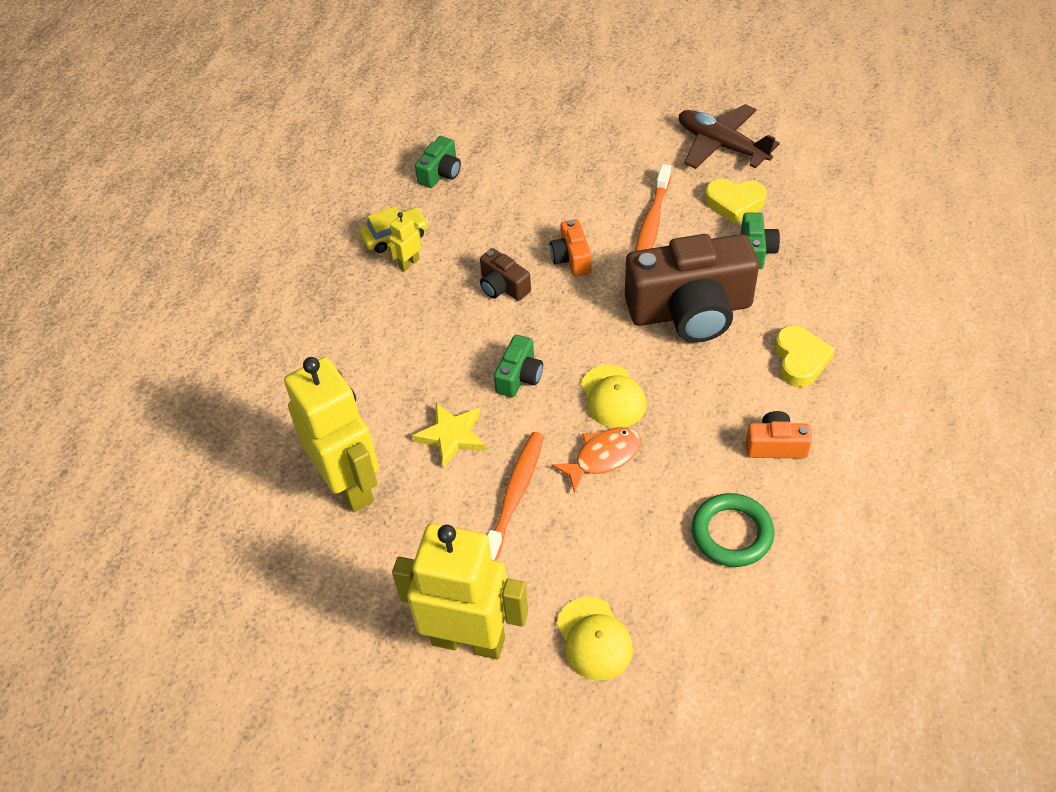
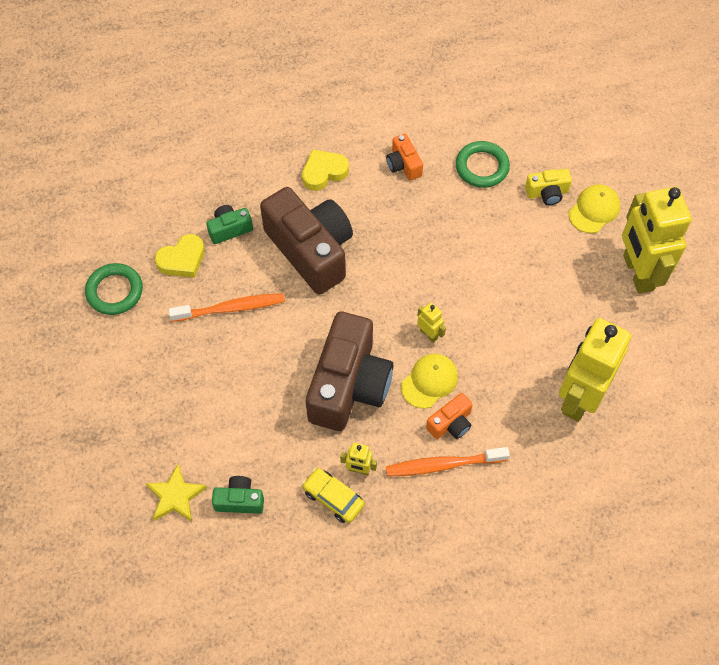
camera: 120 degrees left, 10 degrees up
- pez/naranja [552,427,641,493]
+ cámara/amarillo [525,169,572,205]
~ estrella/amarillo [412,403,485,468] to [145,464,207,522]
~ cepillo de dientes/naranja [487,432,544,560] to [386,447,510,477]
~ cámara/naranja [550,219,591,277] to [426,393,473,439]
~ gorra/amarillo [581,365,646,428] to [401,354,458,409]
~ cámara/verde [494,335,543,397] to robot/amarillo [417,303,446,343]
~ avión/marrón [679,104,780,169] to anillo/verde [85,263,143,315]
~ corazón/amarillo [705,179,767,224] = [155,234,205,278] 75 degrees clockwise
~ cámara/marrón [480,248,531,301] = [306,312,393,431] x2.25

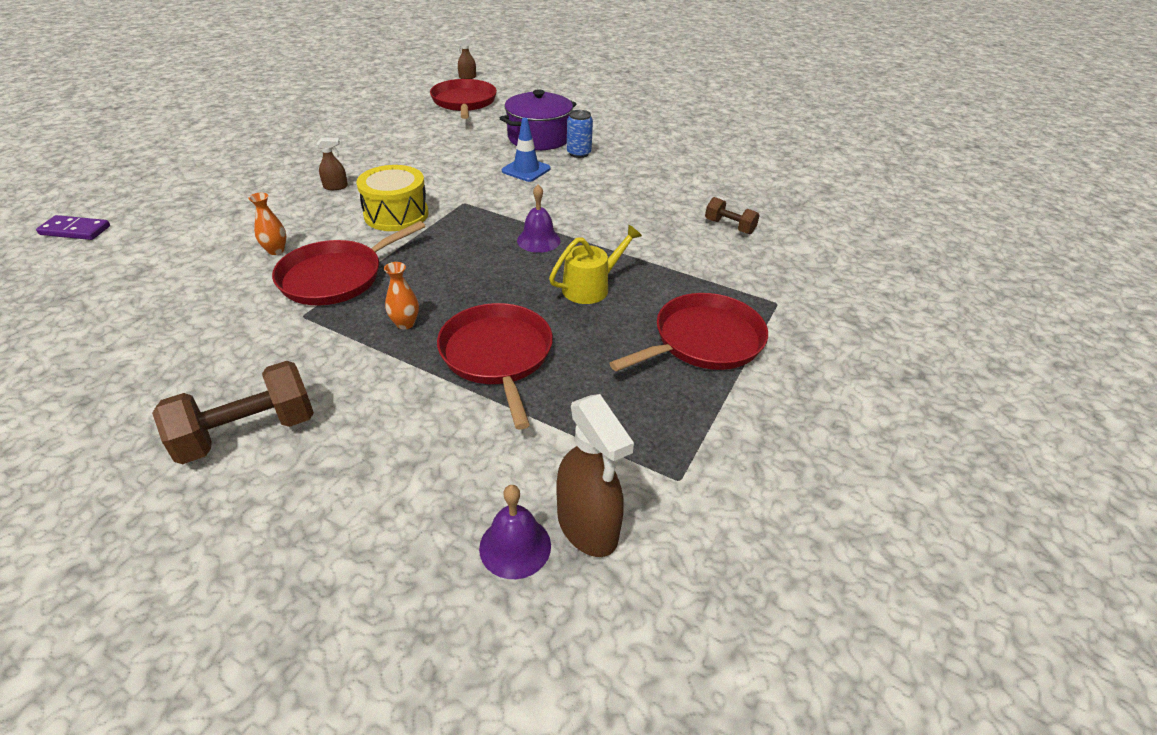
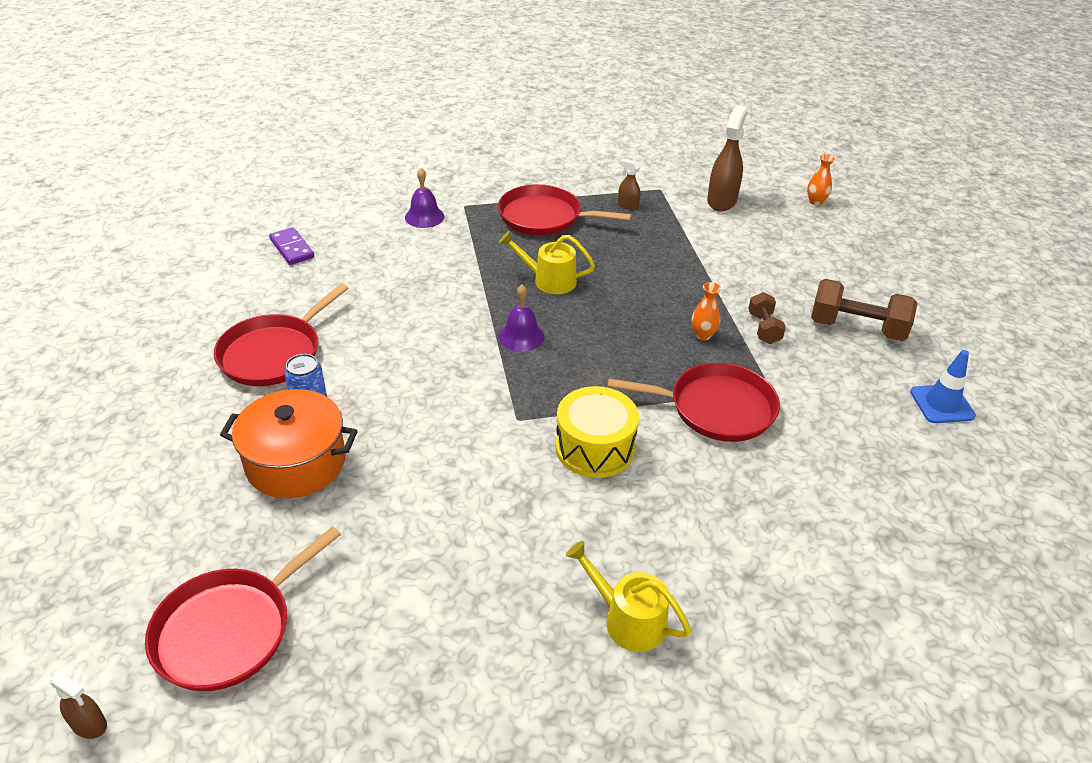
camera: 130 degrees left, 0 degrees up
+ regadera/amarillo [566,541,692,652]
~ ficha de dominó/morado [36,215,110,240] to [269,227,314,265]
~ florero/naranja [249,193,286,255] to [807,154,835,206]
~ pulverizador/marrón [317,137,348,190] to [618,159,641,210]
~ sartén/rojo [437,303,553,430] to [214,283,348,386]
~ campana/morado [479,485,551,579] to [405,168,445,228]
~ cono de tráfico/azul [502,118,551,182] to [910,350,976,423]
~ mancuerna/marrón [705,197,760,234] to [748,292,786,344]
~ olla/morado [500,89,576,150] to olla/naranja [220,389,358,498]

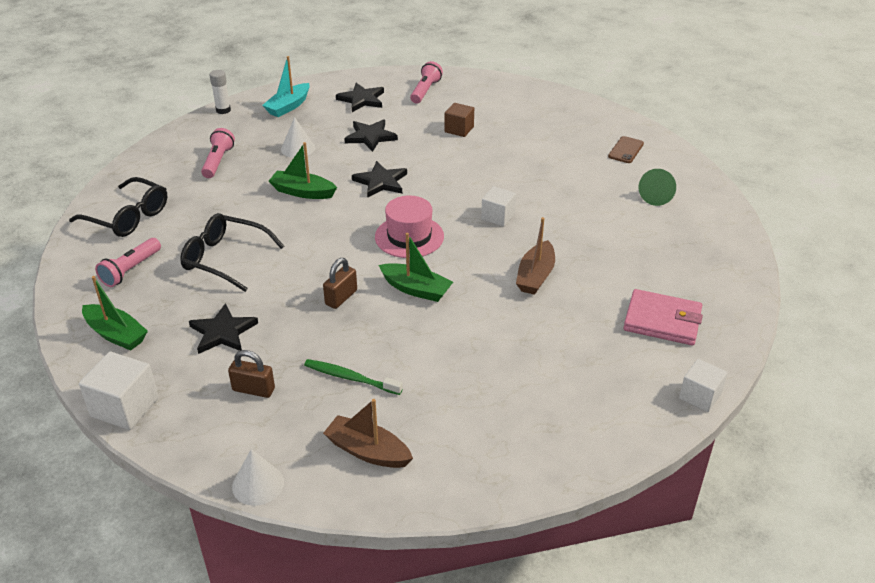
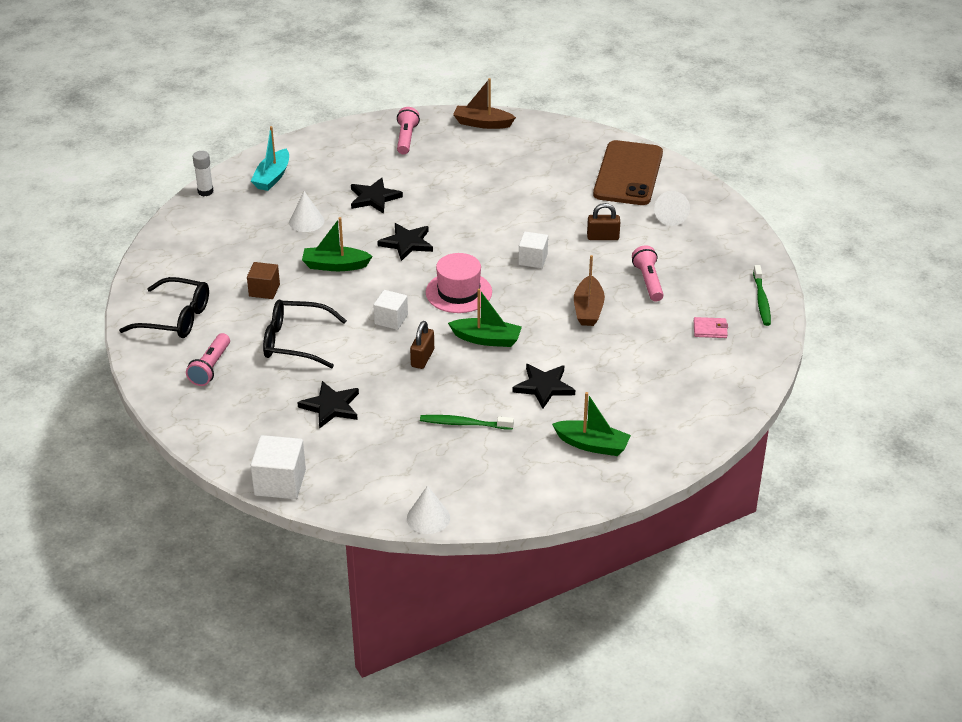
camera: 15 degrees left, 0 degrees up
+ cepillo de dientes/verde [753,265,771,326]
~ barco/verde [82,276,148,351] to [552,392,631,456]
~ lámpara de mano/rosa [201,128,235,178] to [632,246,664,302]
~ candado/marrón [228,350,275,398] to [587,203,620,240]
~ barco/marrón [323,399,413,468] to [453,78,516,129]
~ estrella/negro [336,83,384,112] to [512,364,575,409]
~ cubo/marrón [444,103,474,137] to [247,262,280,299]
~ cubo/blanco [679,359,727,412] to [373,290,408,330]
~ cono/verde [639,169,676,206] to cono/blanco [654,191,690,226]
~ móvil/marrón [608,136,644,163] = [593,140,663,205] x2.36
~ cartera/rosa [624,289,703,345] = [694,317,728,338] x0.53

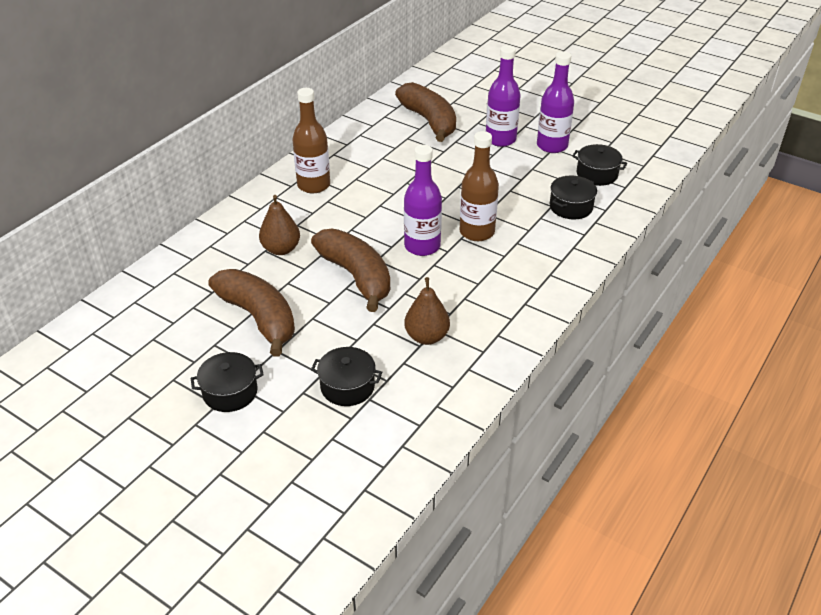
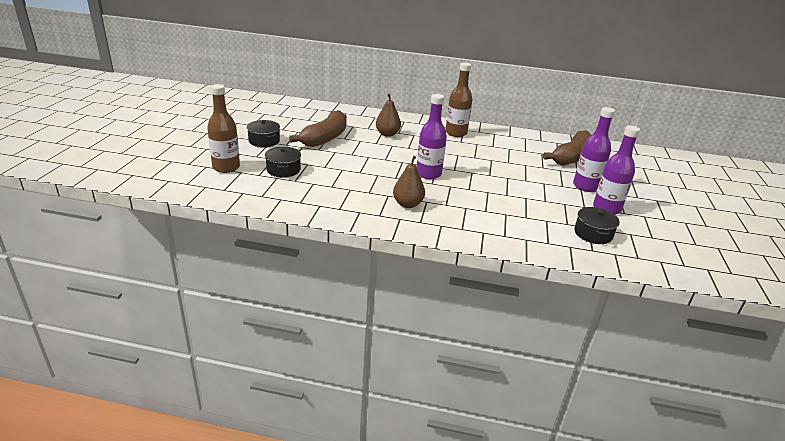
camera: 65 degrees right, 10 degrees down
- plátano/marrón [311,229,390,312]
- olla/negro [550,176,597,219]
~ pera/marrón [404,277,450,345] to [393,155,425,208]
~ botella/marrón [460,131,499,241] to [207,84,240,173]

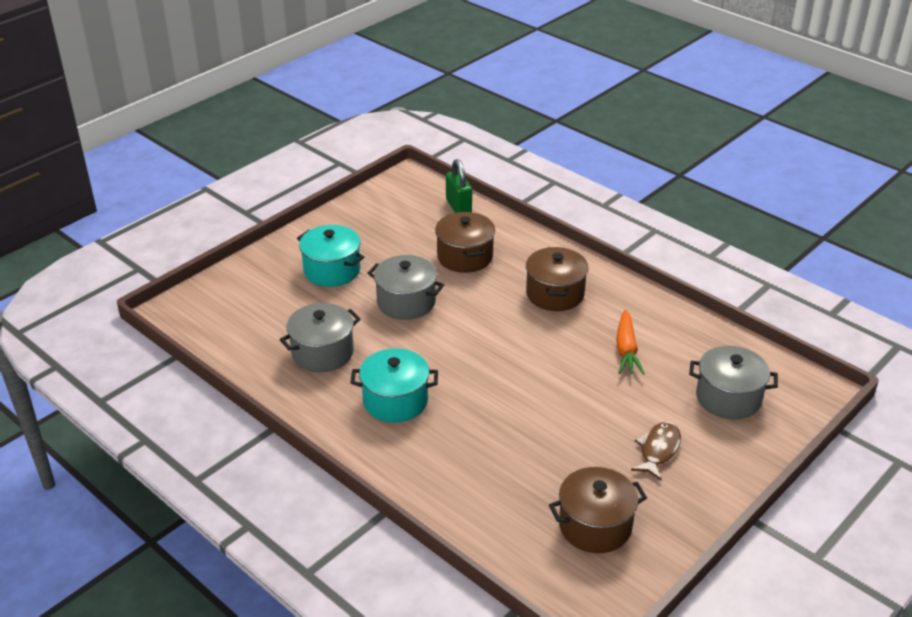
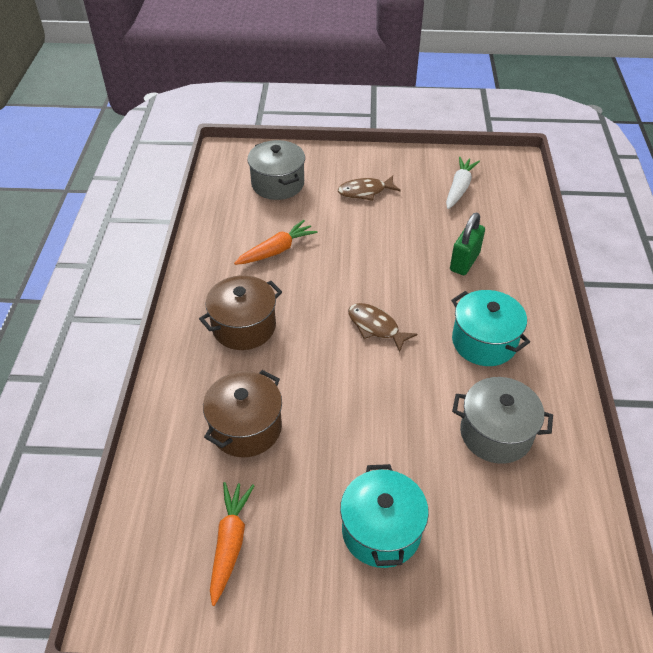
camera: 130 degrees left, 10 degrees up
- olla/gris [367,255,444,320]
+ zanahoria/naranja [210,482,254,606]
+ pez/marrón [348,303,417,352]
~ candado/verde [446,159,472,213] to [450,213,485,275]
~ olla/marrón [549,467,647,553] to zanahoria/blanco [446,156,480,209]

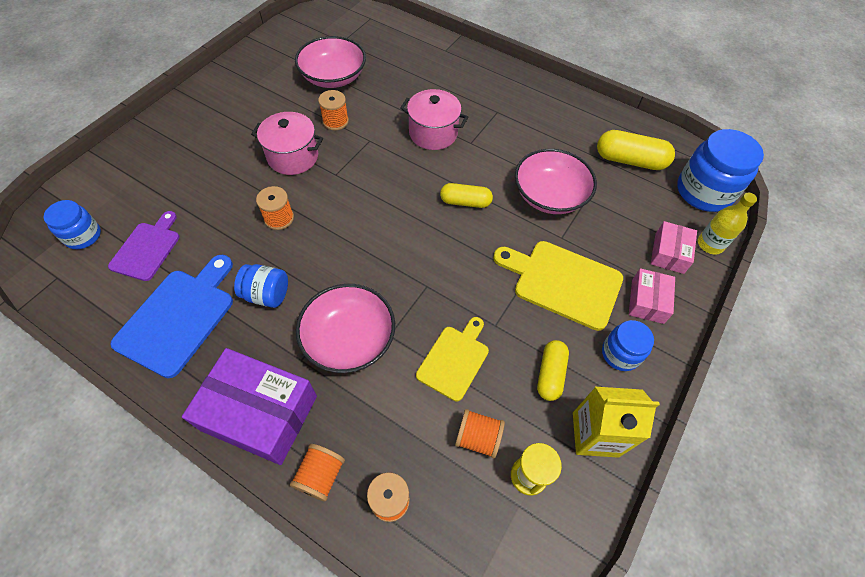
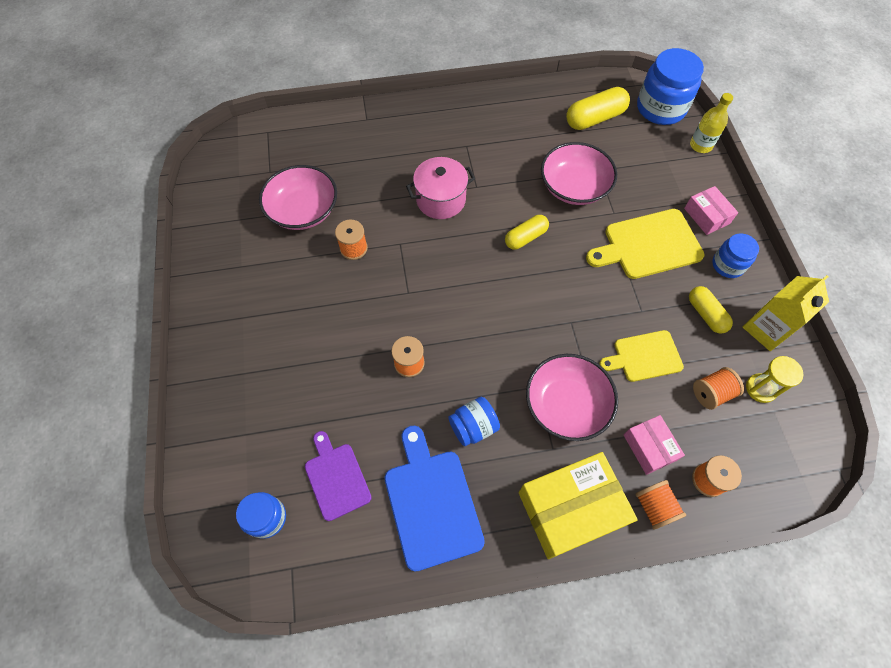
camera: 40 degrees left, 5 degrees up
- olla/rosa [251,112,323,175]
~ caja/rosa [651,221,697,274] to [624,415,685,475]
~ caja/morado [182,348,317,465] to caja/amarillo [519,452,638,559]
~ tabla de cortar/amarillo [416,317,489,402] = [599,330,684,382] 90 degrees counterclockwise

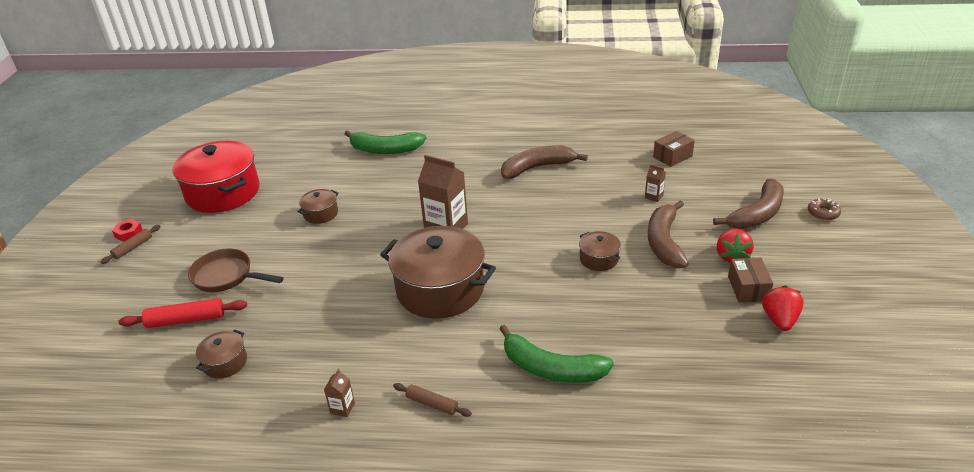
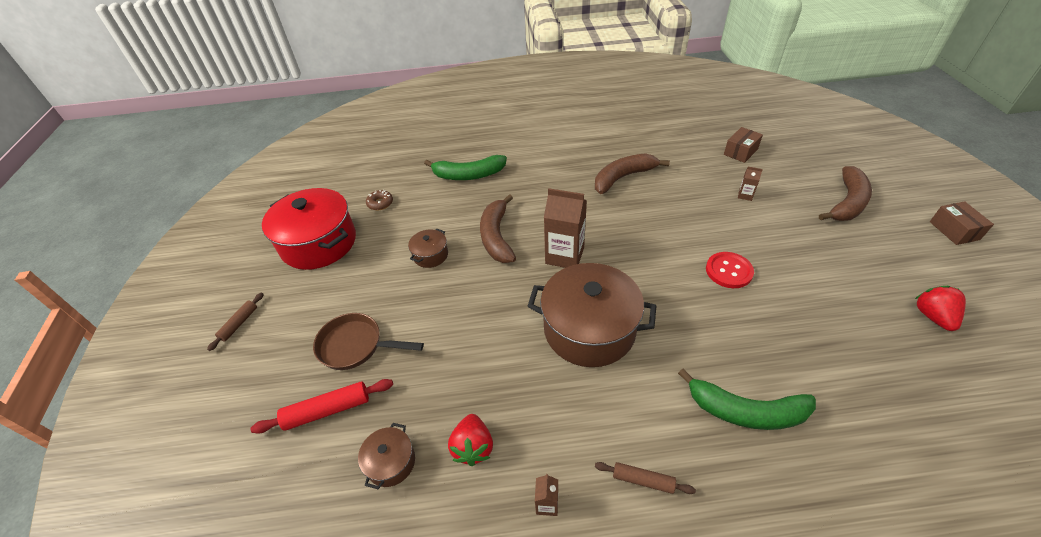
camera: 10 degrees left, 10 degrees up
- tuerca/rojo [112,219,143,242]
~ plátano/marrón [648,201,689,268] to [480,194,516,263]
~ fresa/rojo [717,229,754,263] to [448,414,493,466]
~ caja/marrón [728,257,773,303] to [930,201,994,245]
~ rosquilla/marrón [808,198,841,221] to [366,190,393,210]
~ olla/marrón [579,231,621,271] to botón/rojo [706,252,754,288]

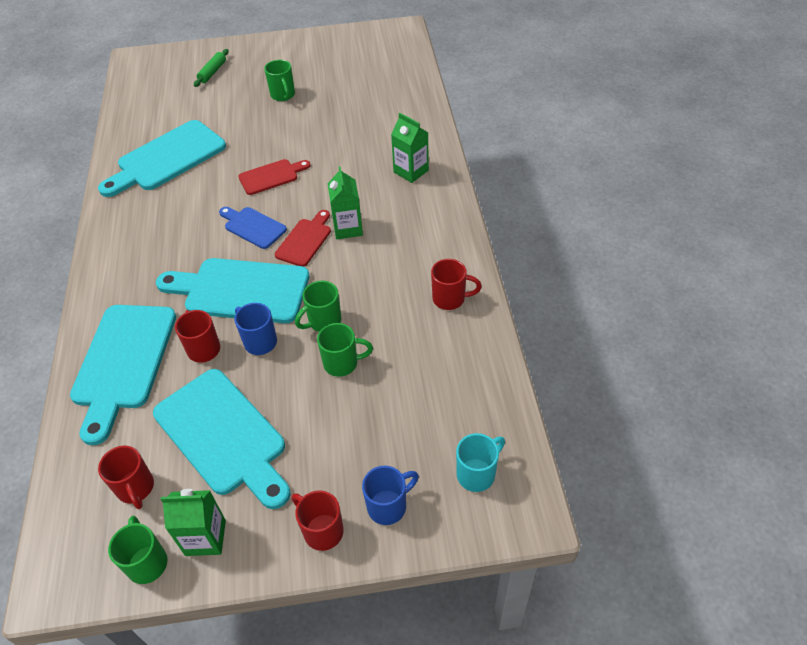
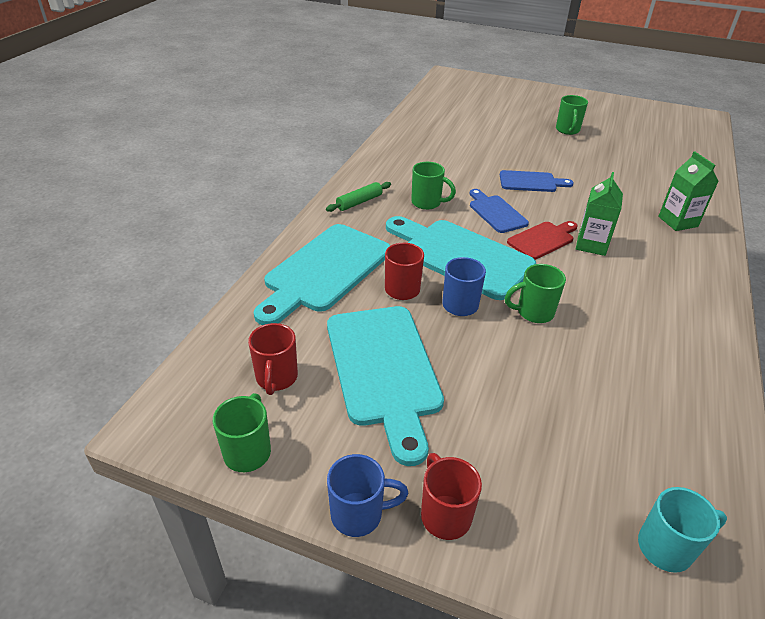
camera: 25 degrees right, 10 degrees down
- tabla de cortar/turquesa [98,120,226,197]
- cartón de leche/verde [161,489,226,556]
- taza/rojo [431,259,482,310]
~ rodillo/verde [194,49,229,87] to [326,182,391,212]
~ taza/verde [317,323,373,377] to [411,162,456,210]
~ taza/azul [362,466,419,525] to [327,454,409,537]
~ tabla de cortar/rojo [239,159,311,195] to tabla de cortar/azul [500,170,574,192]

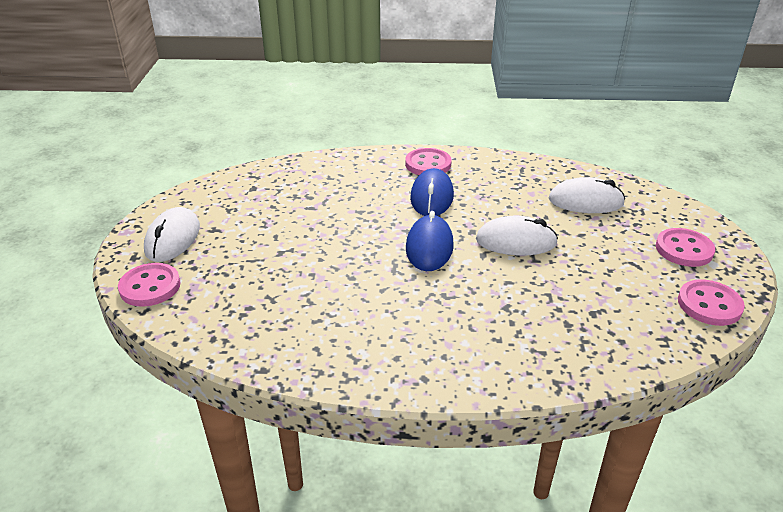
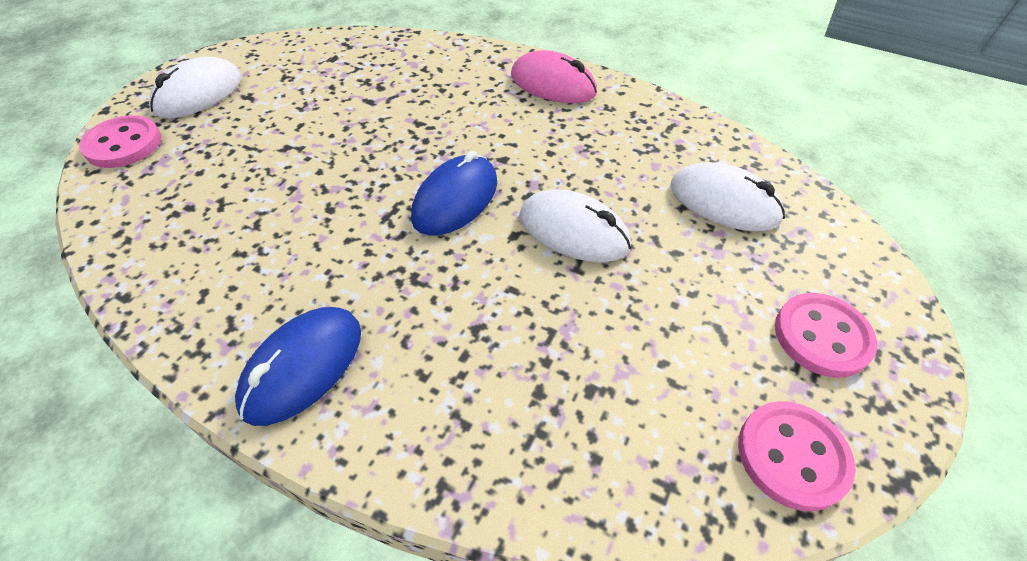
camera: 25 degrees right, 15 degrees up
~ ratón/azul [410,168,454,216] to [235,307,361,426]
~ botón/rosa [405,148,452,175] to ratón/rosa [511,50,597,103]

